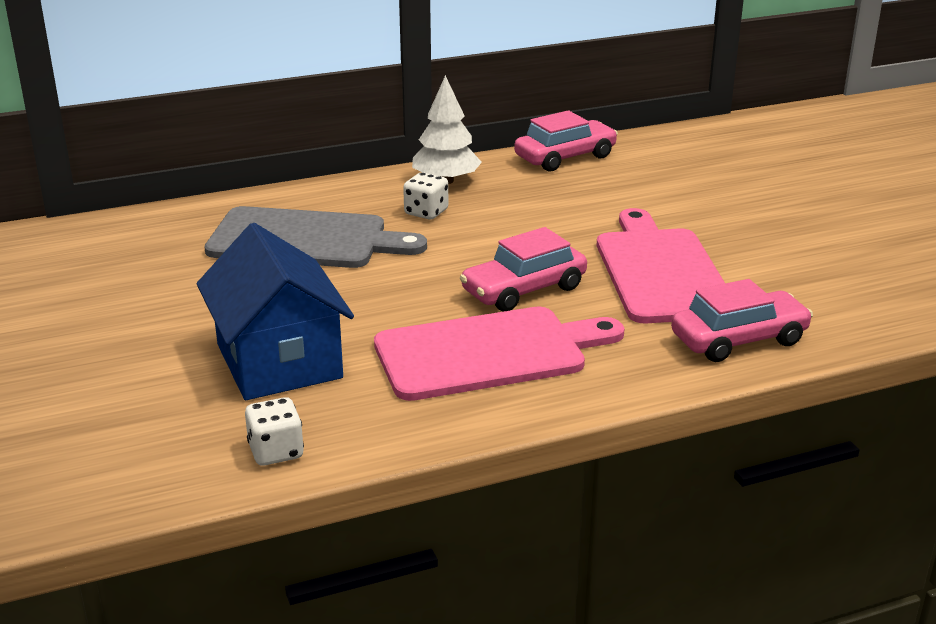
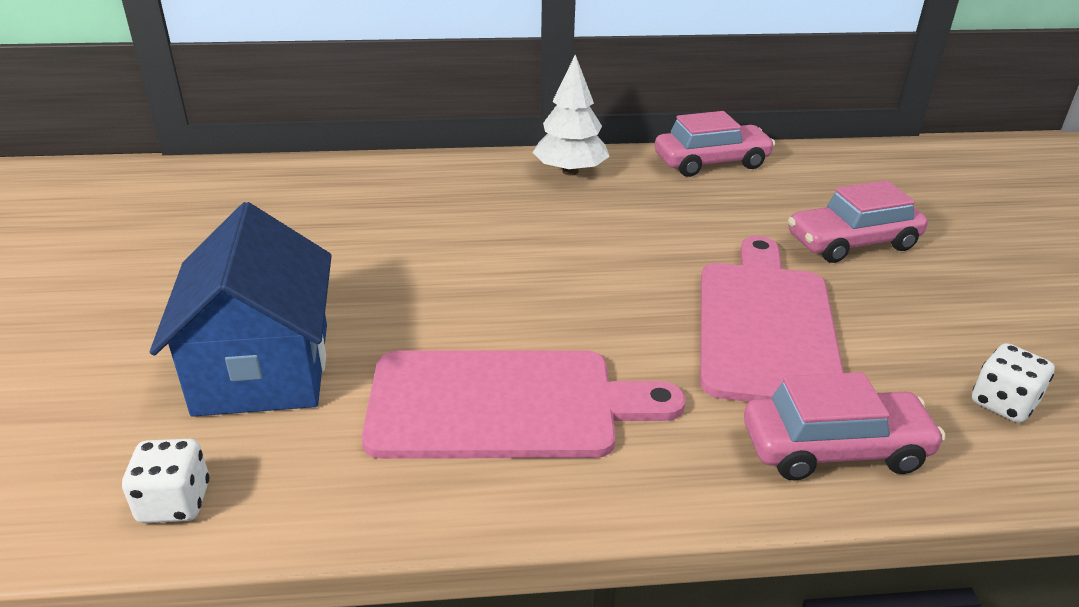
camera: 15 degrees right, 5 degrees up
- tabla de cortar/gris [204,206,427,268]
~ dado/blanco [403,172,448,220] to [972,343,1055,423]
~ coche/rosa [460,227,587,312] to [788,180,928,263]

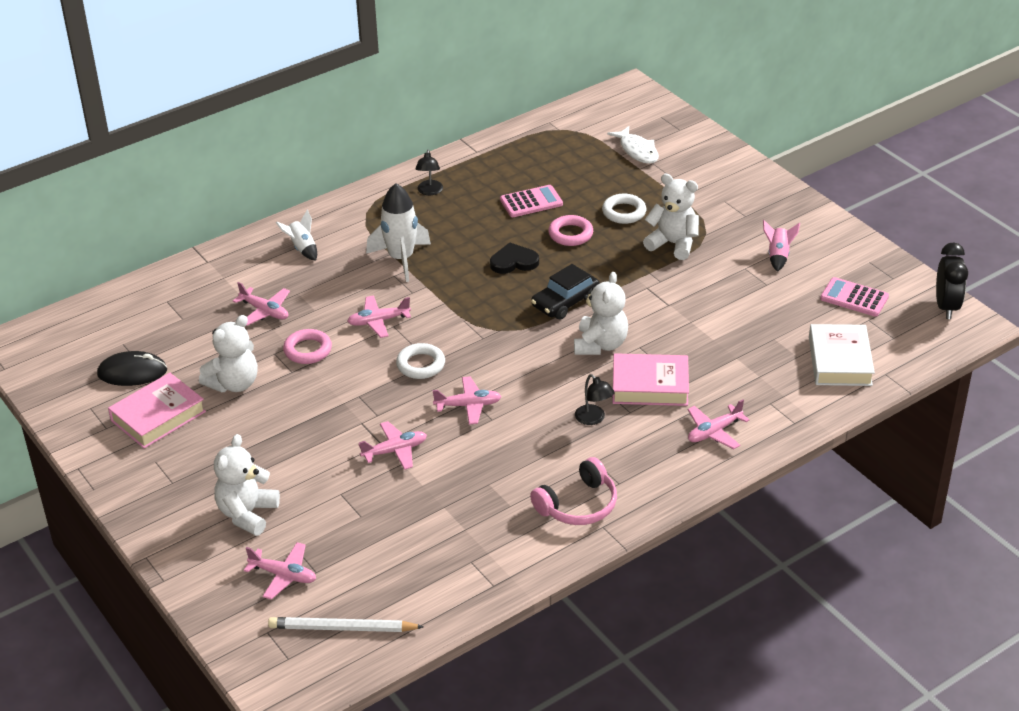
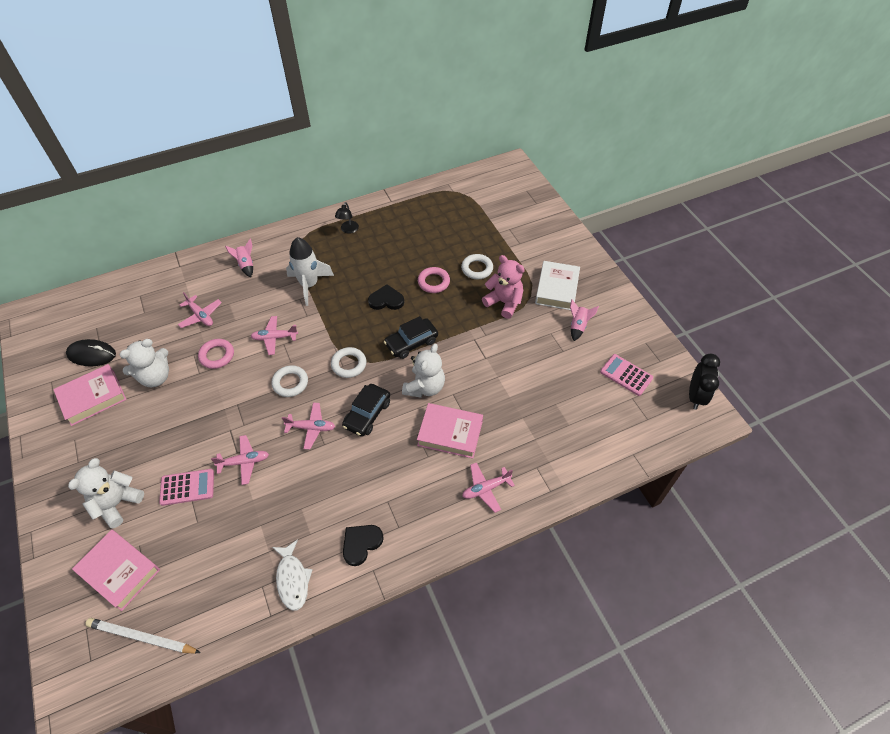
camera: 10 degrees right, 15 degrees up
- lámpara/negro [575,374,615,425]
+ anillo/blanco [331,347,366,378]
+ coche/negro [342,384,390,437]
~ calculadora/rosa [500,185,563,217] to [159,469,214,506]
~ pez/blanco [607,126,659,164] to [272,539,313,611]
~ libro/blanco [809,324,875,386] to [535,261,580,310]
~ avión/rosa [244,542,316,600] to libro/rosa [72,530,160,611]
~ auriculares/rosa [530,457,617,525] to corazón/negro [343,525,384,566]
~ cohete/blanco [276,210,317,261] to cohete/rosa [225,239,253,278]
~ osito/blanco [643,174,699,260] to osito/rosa [482,255,525,319]

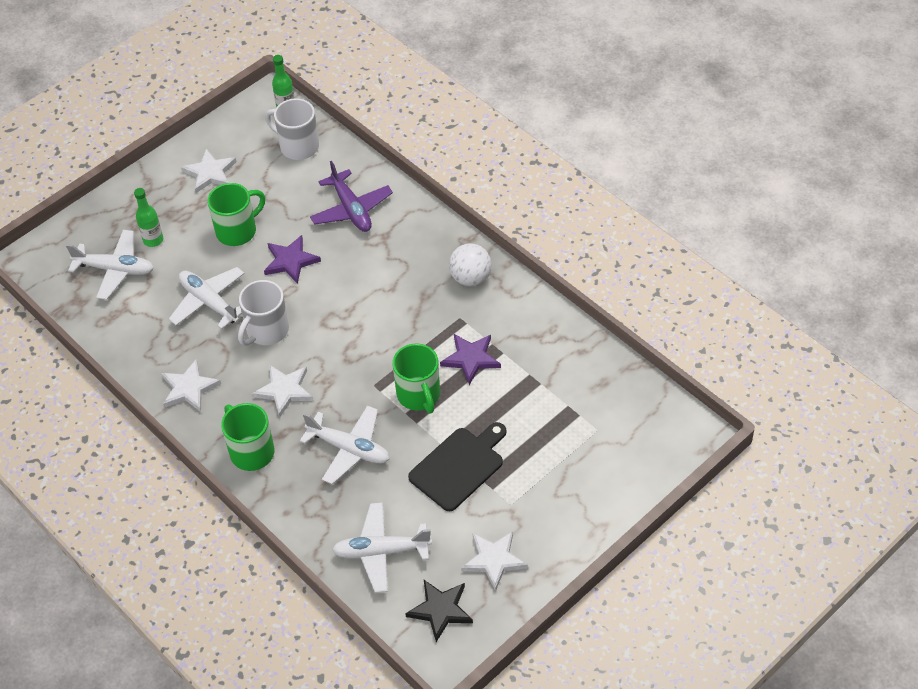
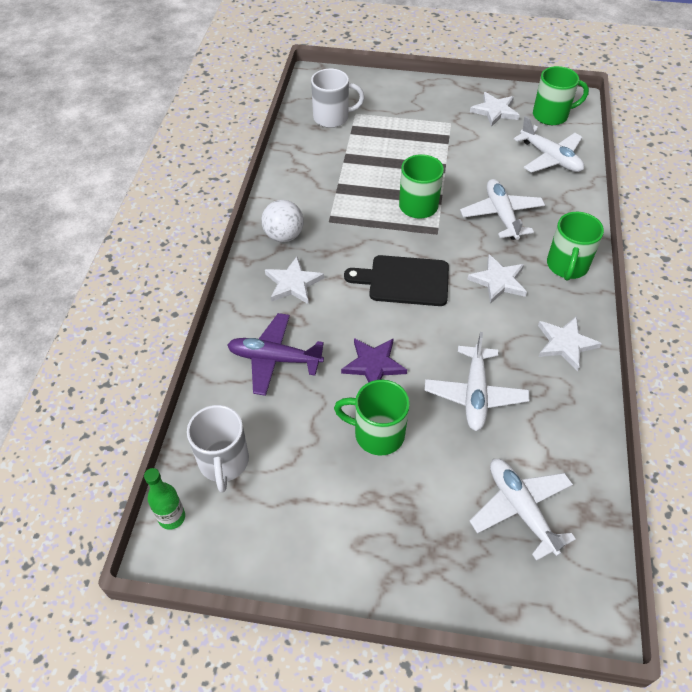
camera: 130 degrees left, 0 degrees up
- botella/verde [134,188,163,247]
- estrella/morado [440,334,501,385]
~ estrella/blanco [181,148,236,193] to [265,257,324,304]
~ taza/blanco [238,280,289,346] to [311,68,365,128]
~ tabla de cortar/negro [408,422,506,511] to [344,255,449,306]
~ estrella/negro [405,580,473,642] to taza/verde [533,66,589,125]
~ avión/morado [310,161,393,232] = [227,313,324,396] 105 degrees counterclockwise

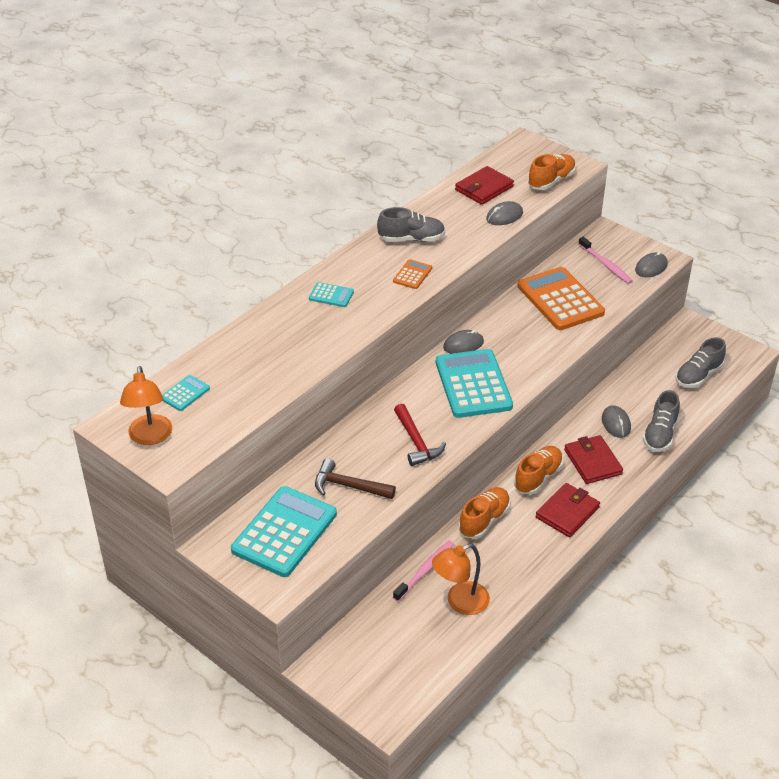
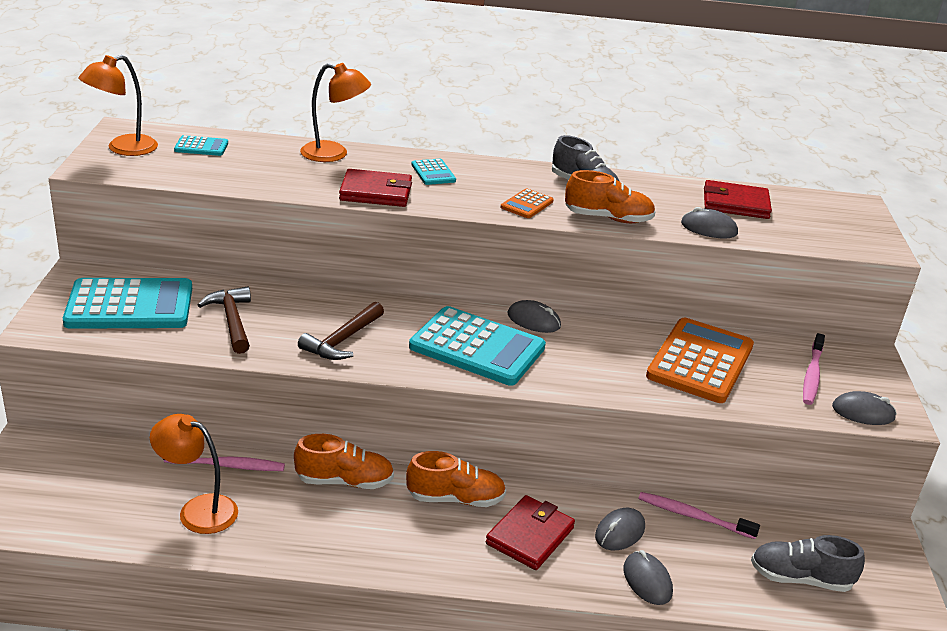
camera: 50 degrees right, 10 degrees down
+ lámpara/naranja [300,63,371,162]
+ cepillo de dientes/rosa [638,492,760,539]
~ zapato/naranja [528,154,576,190] to [565,170,655,223]
~ cartera/rojo [536,483,600,537] to [339,169,412,207]
~ zapato/gris [643,390,680,452] to ratón/gris [623,550,673,605]
~ martillo/rojo [394,404,446,466] to martillo/marrón [298,302,384,360]
~ calculadora/naranja [393,259,432,289] = [501,188,554,218] 135 degrees clockwise
~ calculadora/turquesa [436,349,513,418] = [409,306,546,386] 75 degrees clockwise

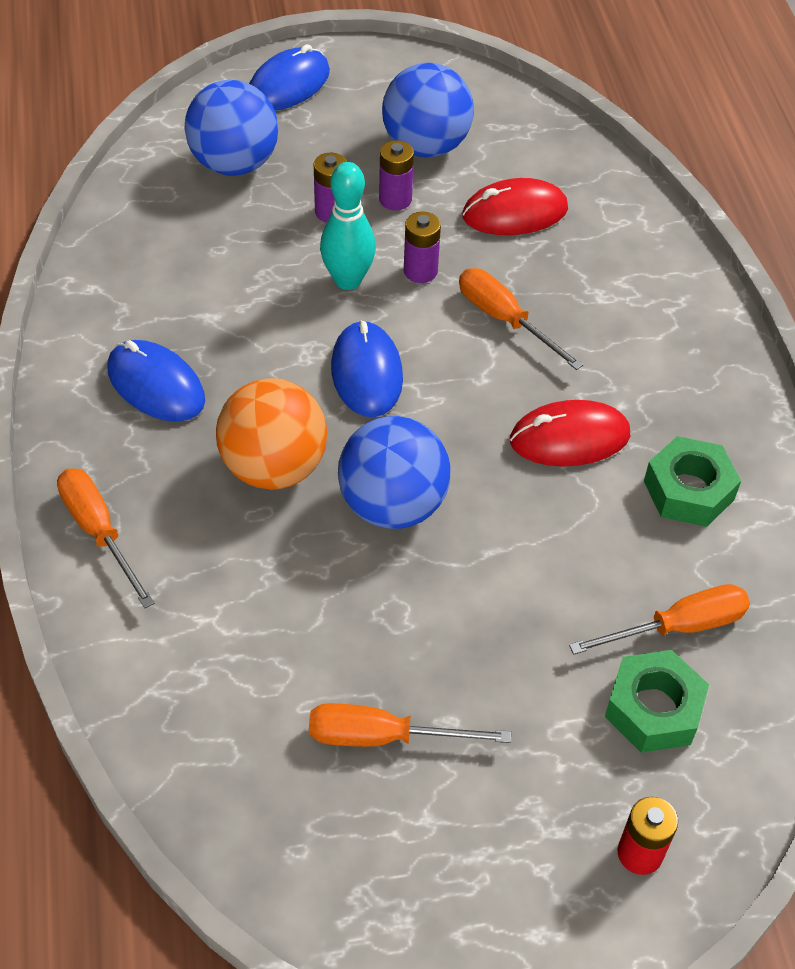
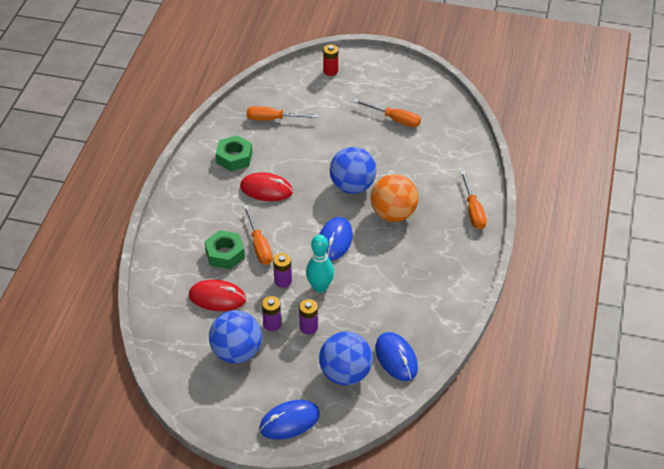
camera: 155 degrees left, 5 degrees down
~ ratón/azul [107,340,205,422] to [375,332,418,381]
~ tuerca/verde [605,650,709,753] to [204,230,245,269]

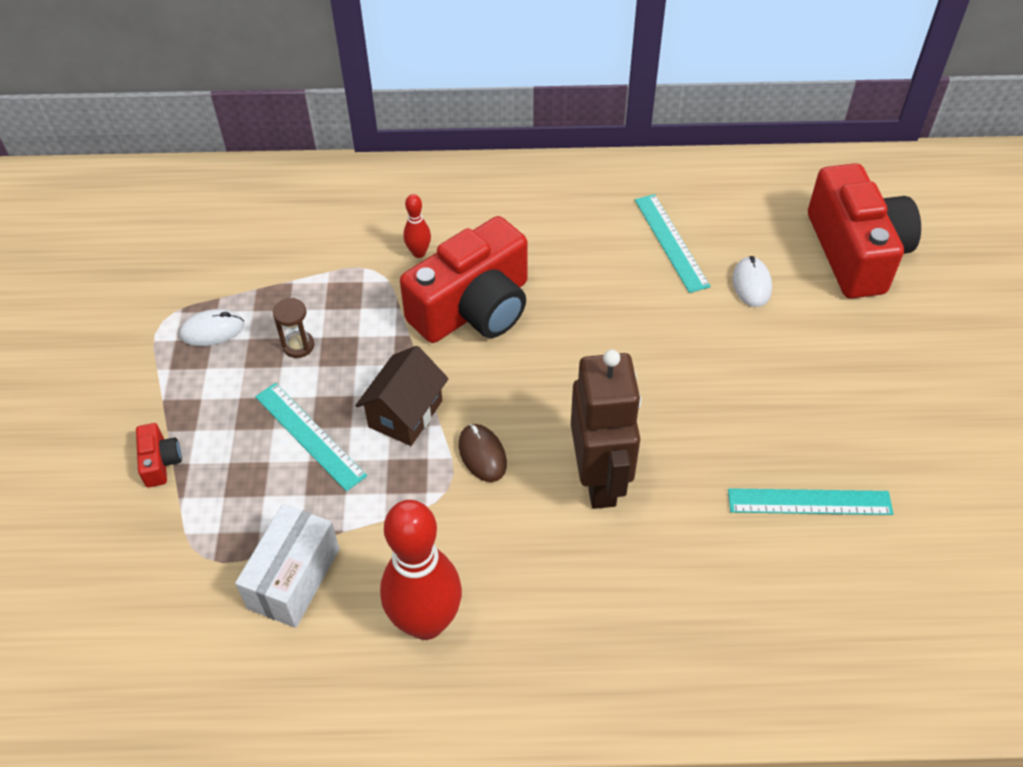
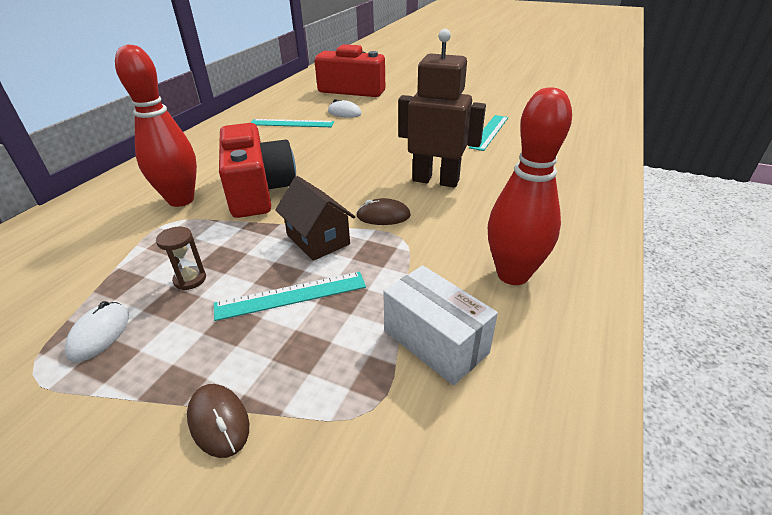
camera: 65 degrees left, 15 degrees down
~ cámara/rojo [136,423,182,487] to ratón/marrón [187,384,249,458]
~ bolo/rojo [403,194,431,258] = [115,44,197,207] x2.24

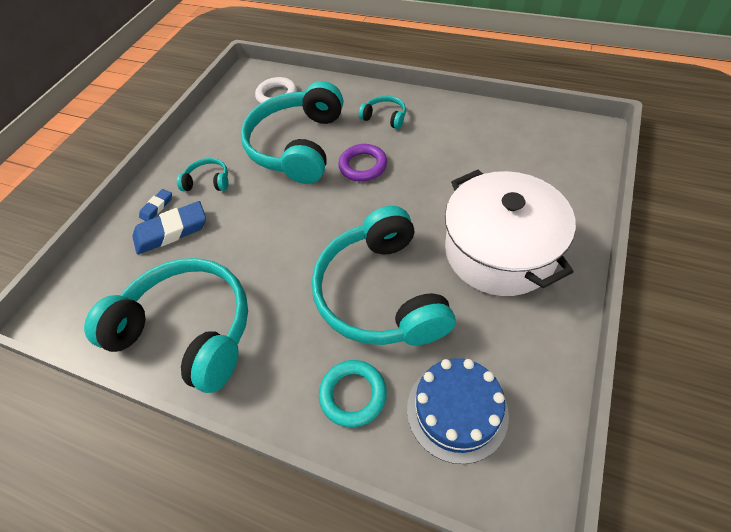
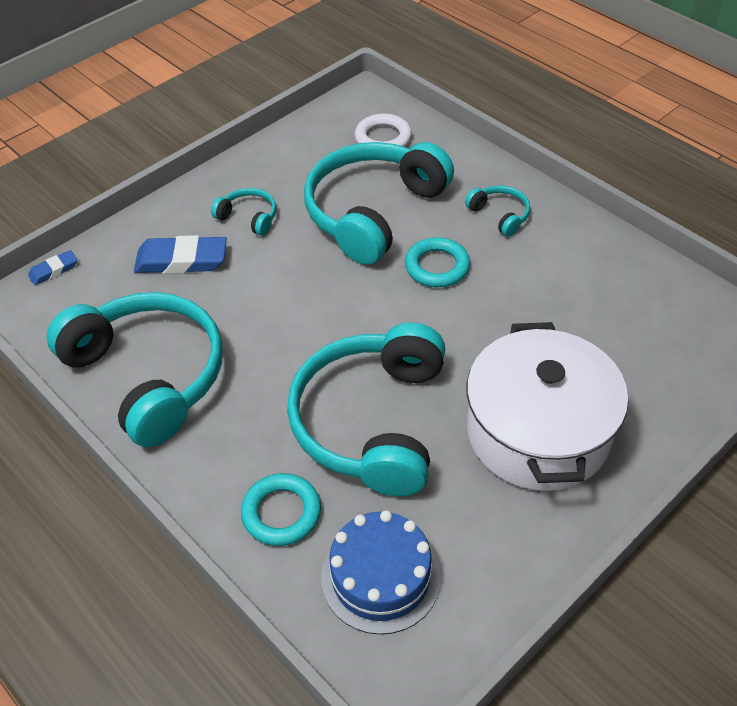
camera: 20 degrees right, 5 degrees down
~ goma de borrar/azul [139,189,172,221] to [28,250,77,285]
~ anillo/morado [338,144,387,181] to anillo/turquesa [405,237,470,287]

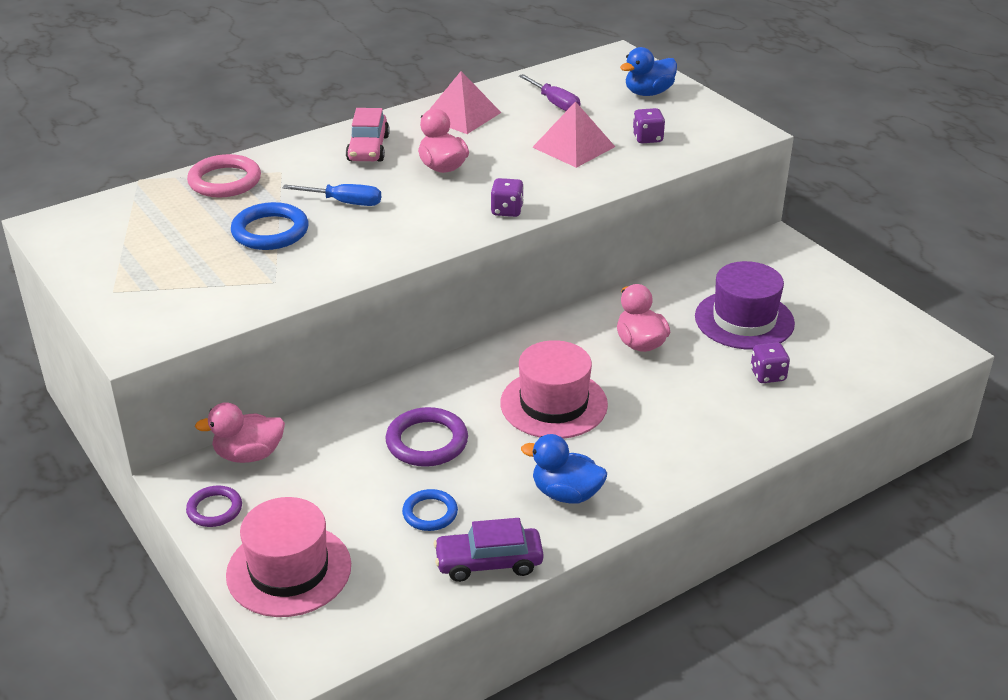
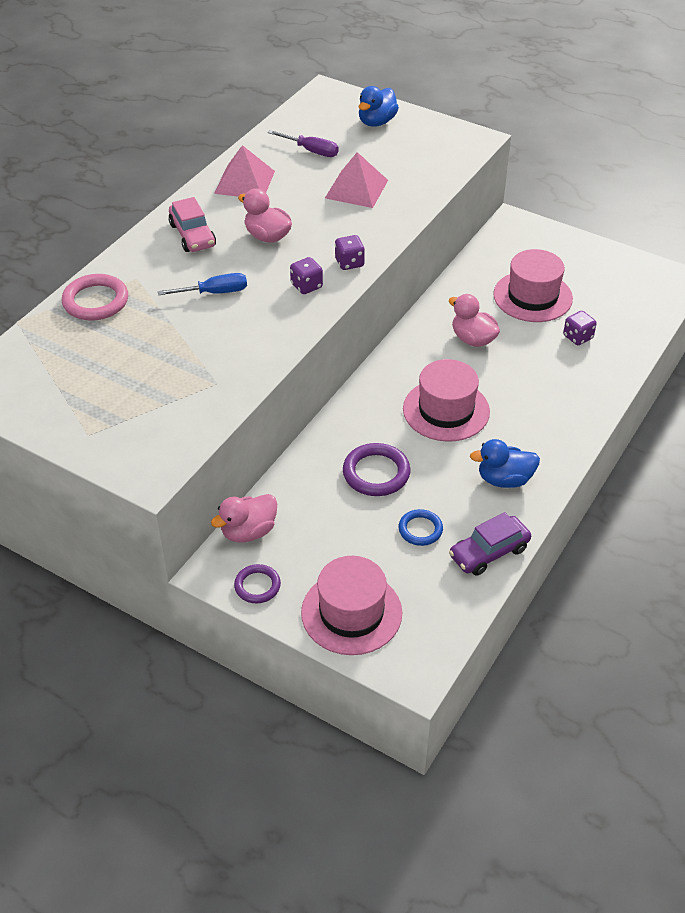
camera: 25 degrees left, 10 degrees up
- anillo/azul [231,202,309,250]
~ dado/morado [632,108,665,143] to [290,257,323,294]
~ sombrero/morado [695,261,795,350] to sombrero/rosa [493,249,573,322]

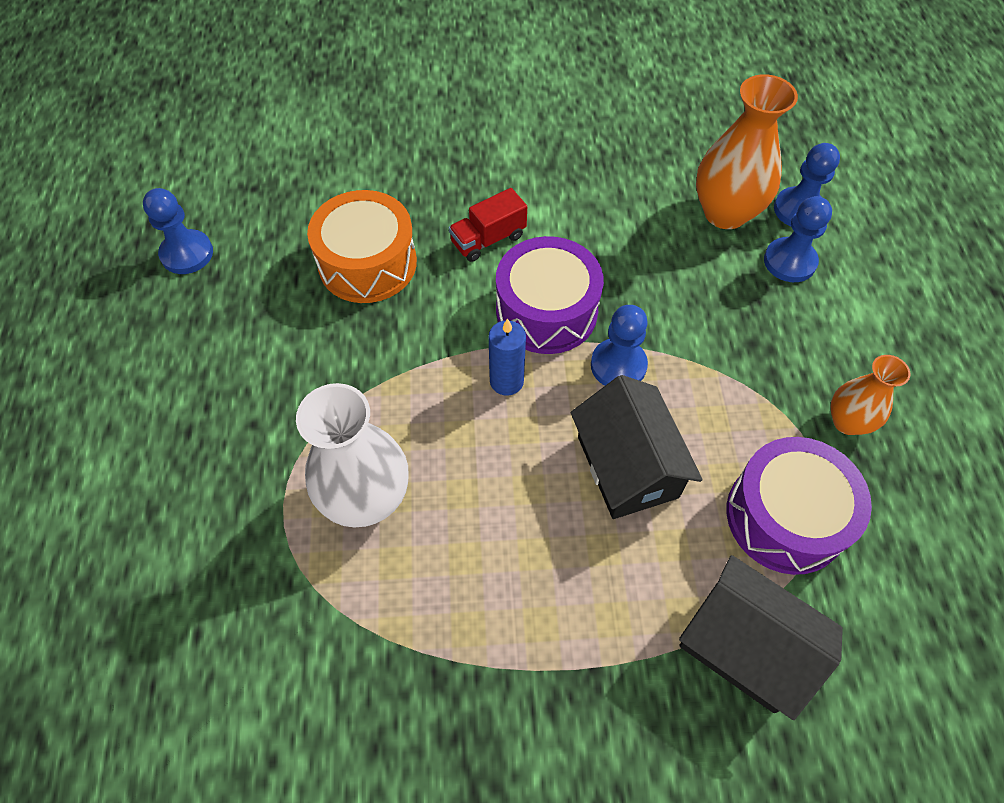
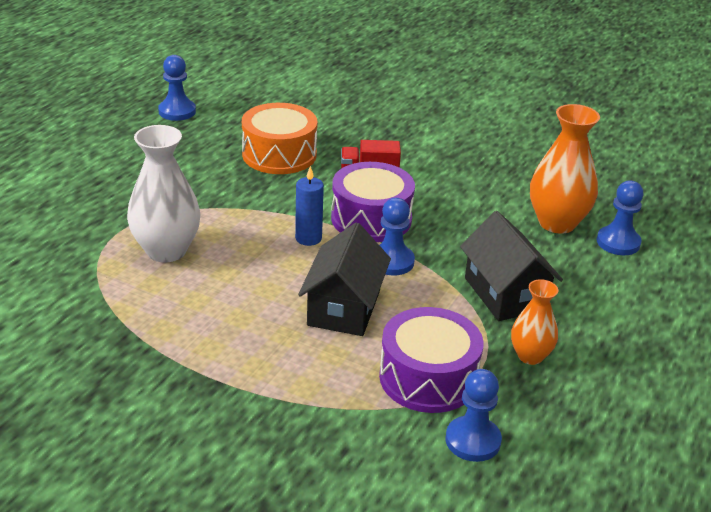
camera: 30 degrees right, 25 degrees down
~ casa/negro [679,555,843,720] to [460,211,563,321]
~ peón/azul [764,196,832,282] to [446,369,502,462]

